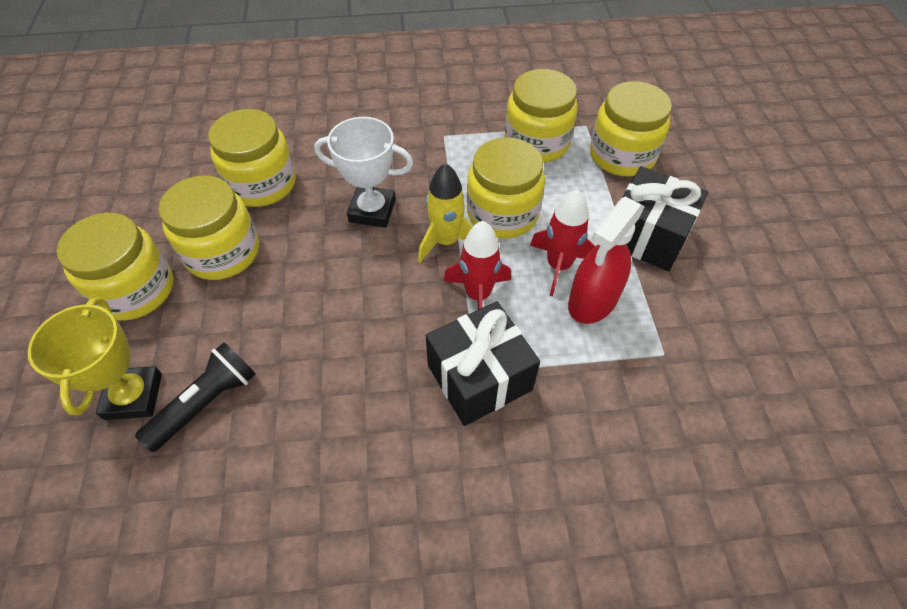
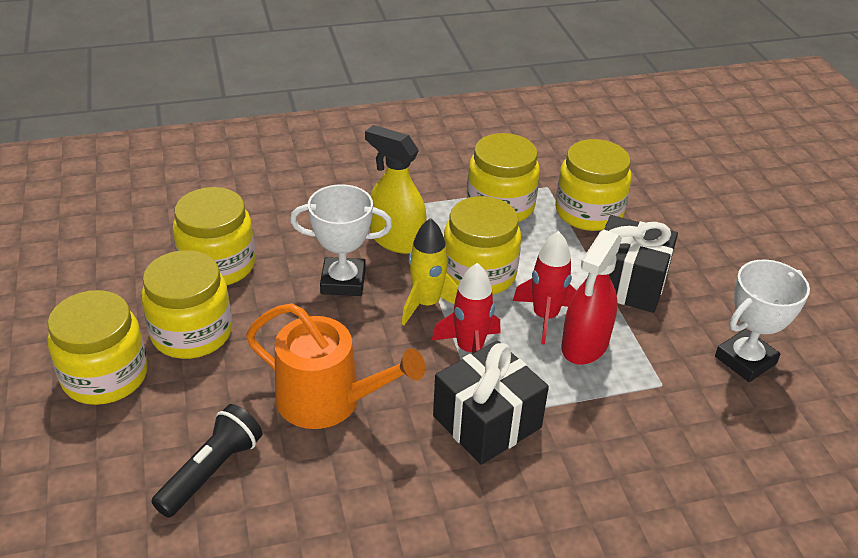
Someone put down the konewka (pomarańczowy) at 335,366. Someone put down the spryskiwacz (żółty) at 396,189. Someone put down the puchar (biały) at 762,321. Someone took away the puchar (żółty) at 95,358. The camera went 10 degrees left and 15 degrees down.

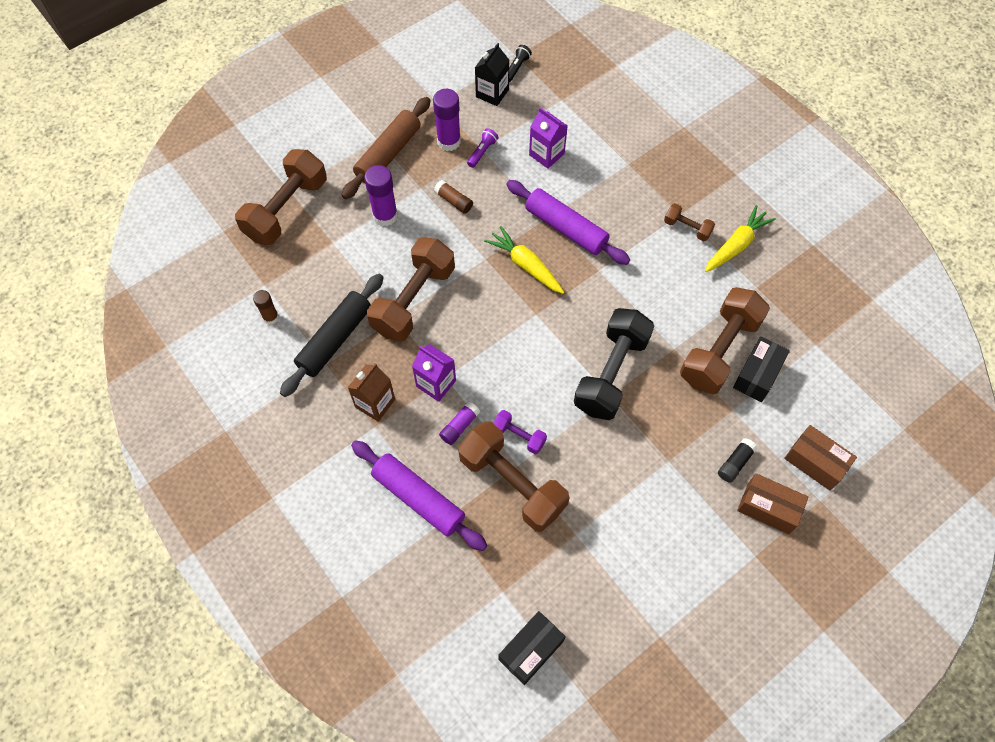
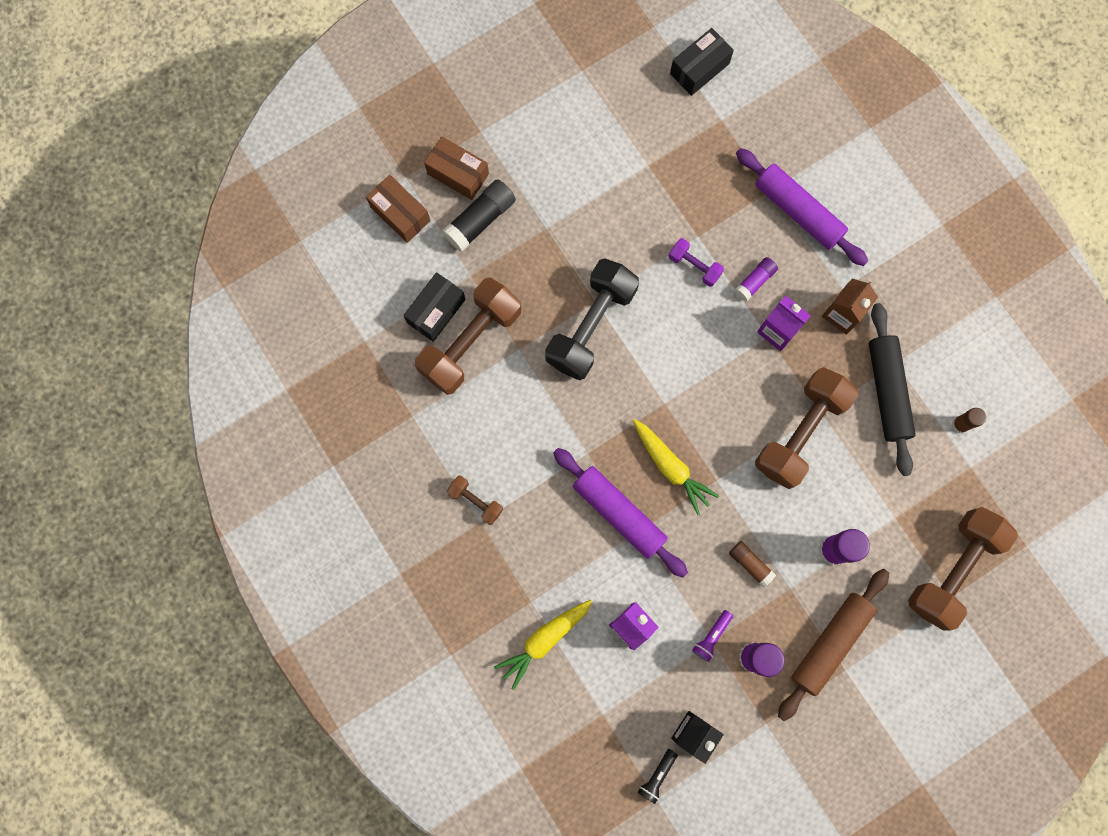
Someone scaled the klej w sztyfcie (czarny) at 737,460 by 1.66. Someone carried the marchewka (żółty) from 740,238 to 543,645. Someone rotated the wałek do ciasta (czarny) at 332,335 by 45 degrees counterclockwise. Someone took away the hantel (brązowy) at 513,476. The camera went 175 degrees left and 15 degrees up.

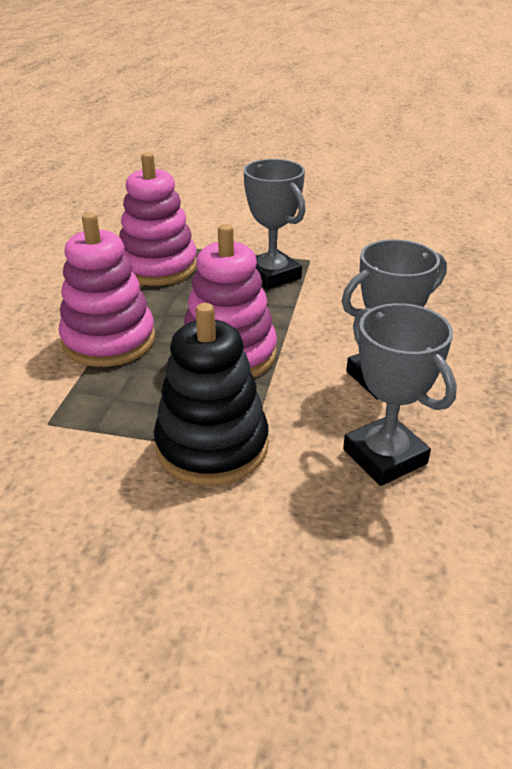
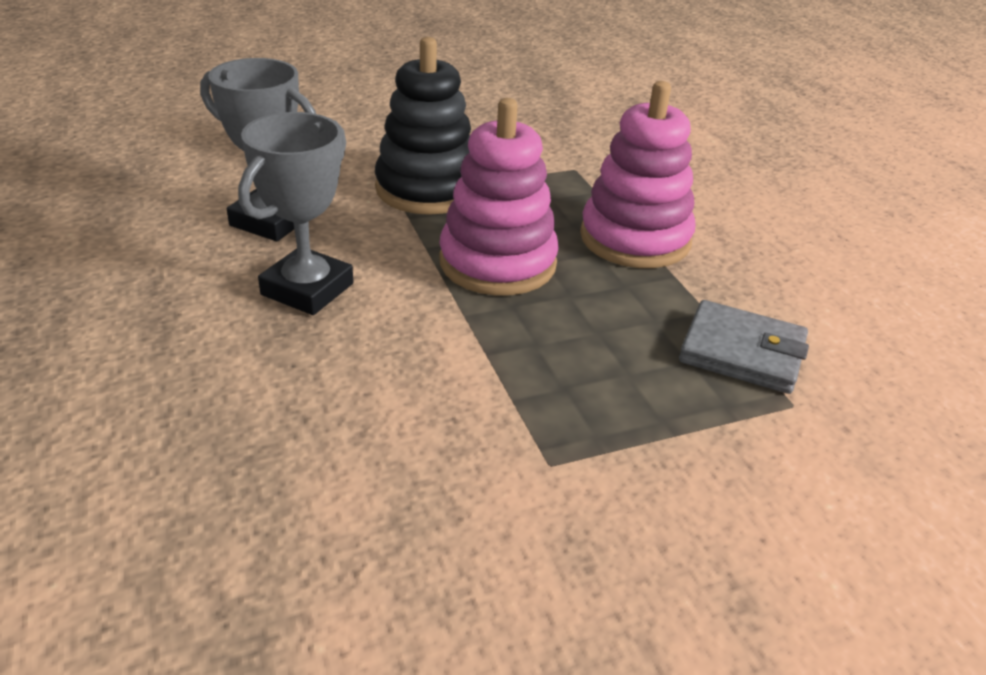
Someone swapped the zabawka nakładanka (różowy) at 158,219 for the portfel (szary) at 744,347. Someone took away the puchar (szary) at 275,224. The camera went 145 degrees right and 0 degrees up.

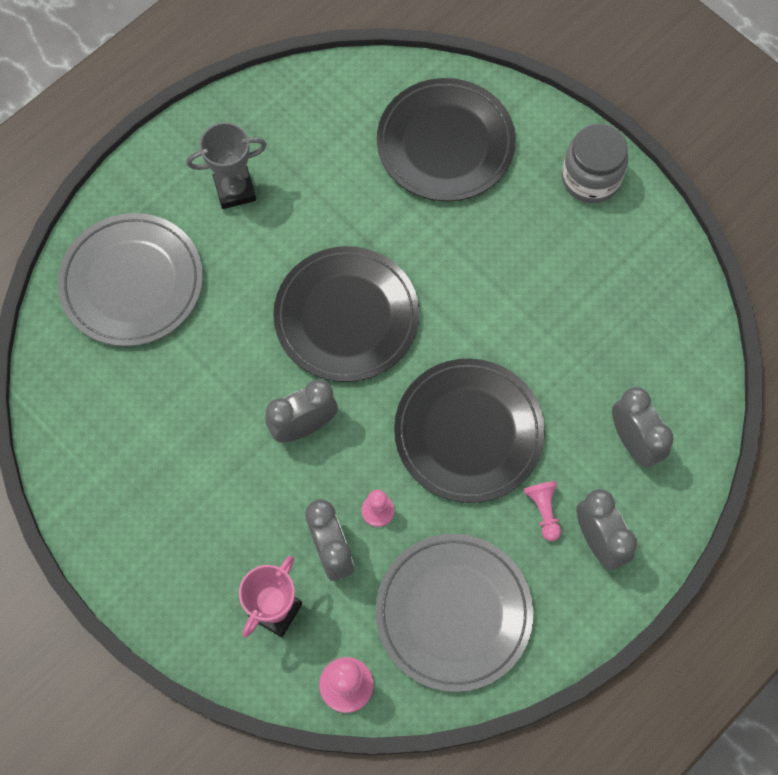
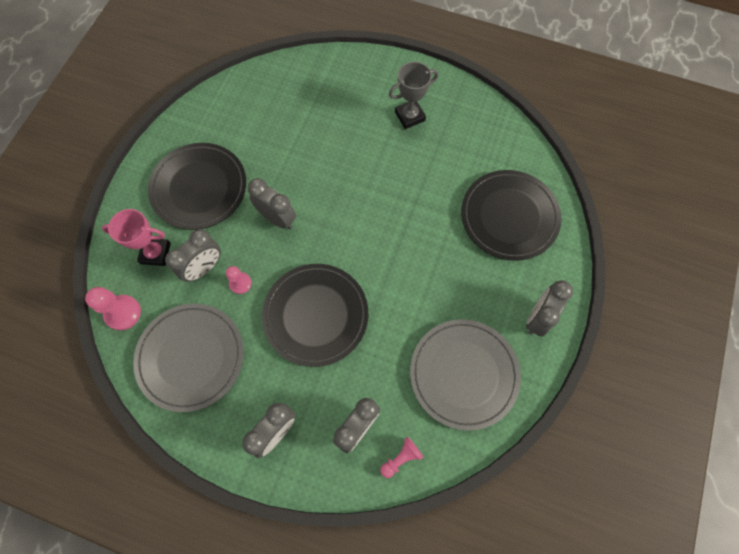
Someone carried the talerz (czarny) from 346,314 to 197,186. Someone carried the pionek (różowy) from 542,511 to 401,457. Someone rotated the puchar (szary) at 226,165 by 75 degrees counterclockwise. Someone carried the talerz (szary) from 130,279 to 465,375. Someone swapped the słoik (szary) at 595,163 for the budzik (szary) at 549,308. The camera went 65 degrees right and 0 degrees up.

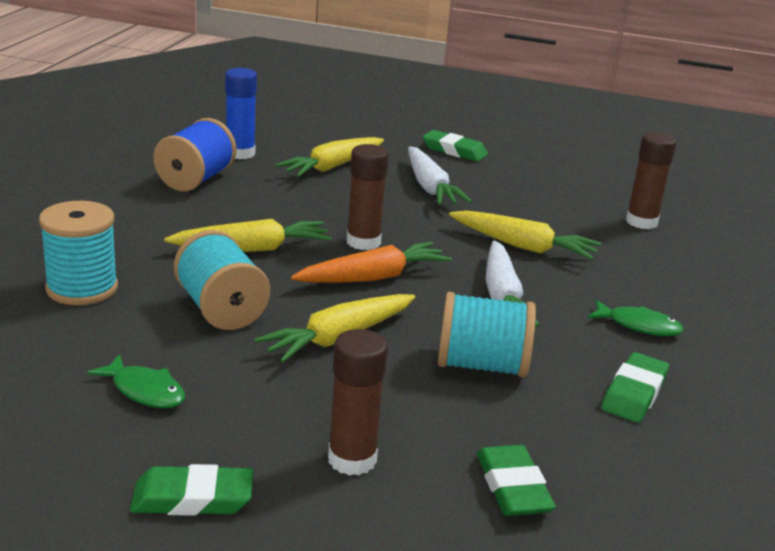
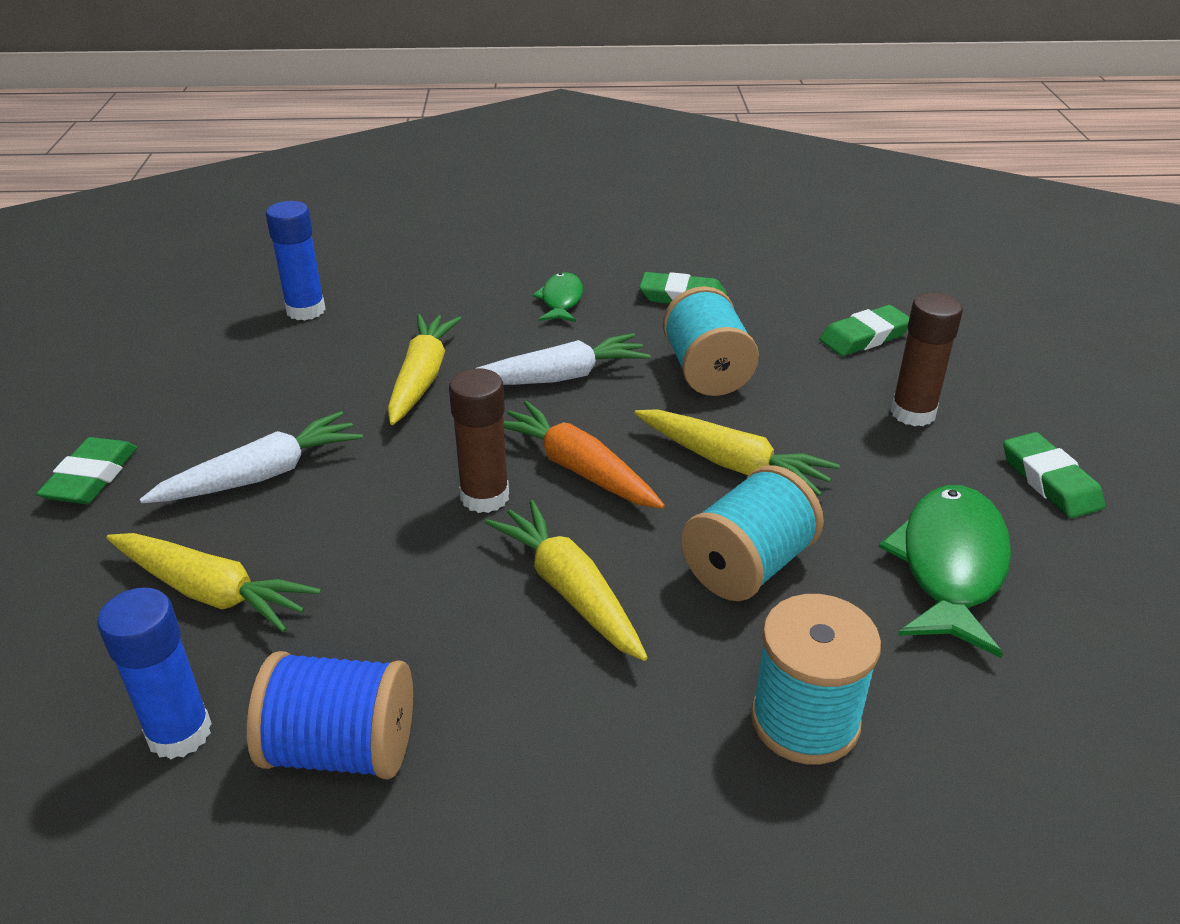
Someone repainted the klej w sztyfcie (brązowy) at 651,180, which became the klej w sztyfcie (niebieski) at 295,260. Someone scaled the ryba (zielony) at 136,381 by 1.82. The camera went 105 degrees left and 10 degrees up.

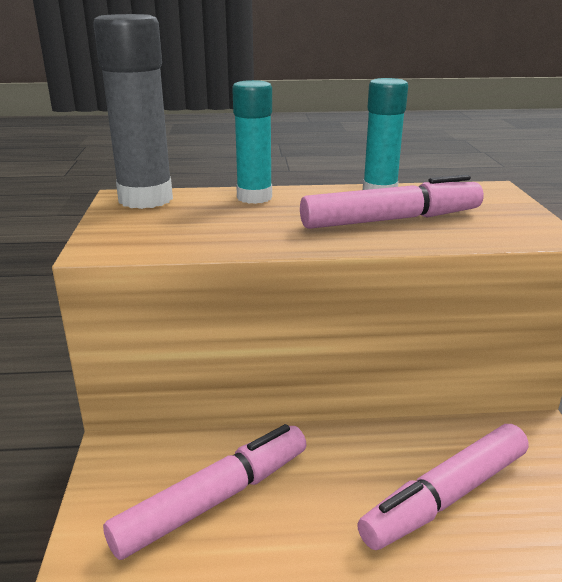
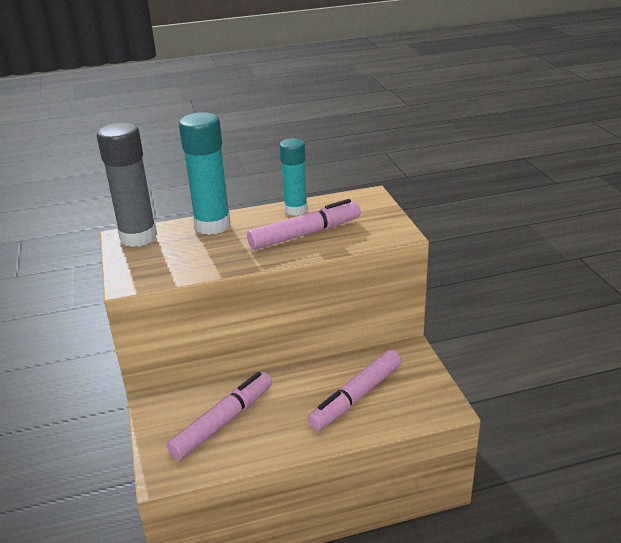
Someone scaled the klej w sztyfcie (turkusowy) at 252,142 by 1.51. The camera went 10 degrees left and 5 degrees up.

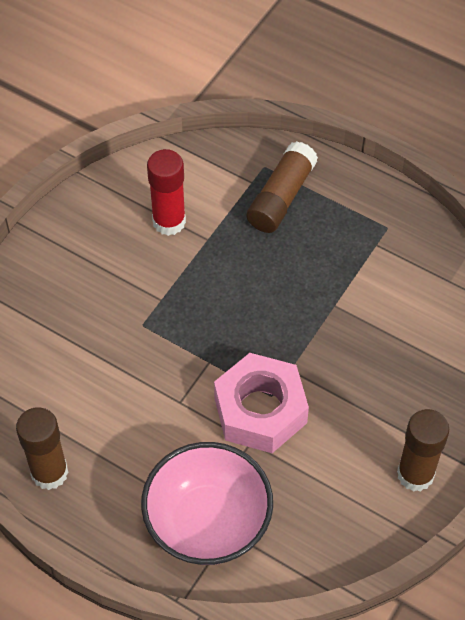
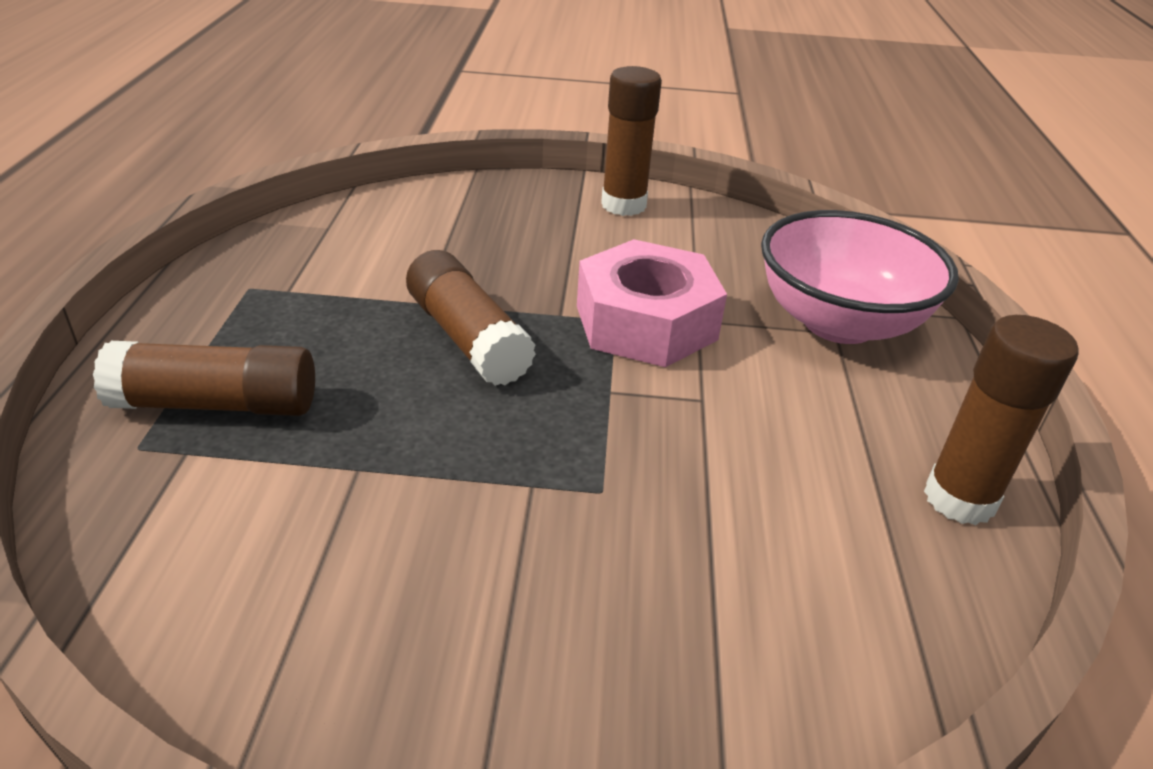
Someone put down the klej w sztyfcie (brązowy) at 471,318. Someone took away the klej w sztyfcie (czerwony) at 166,192. The camera went 120 degrees left and 20 degrees down.

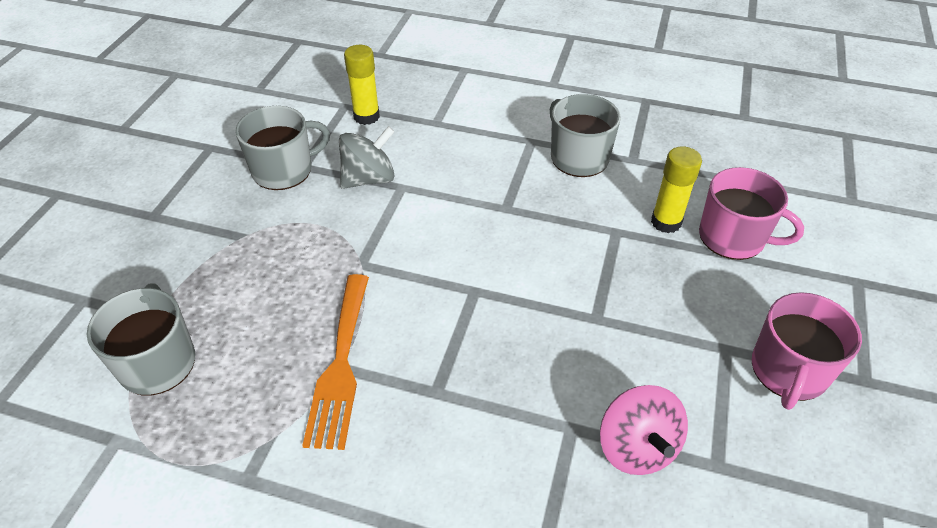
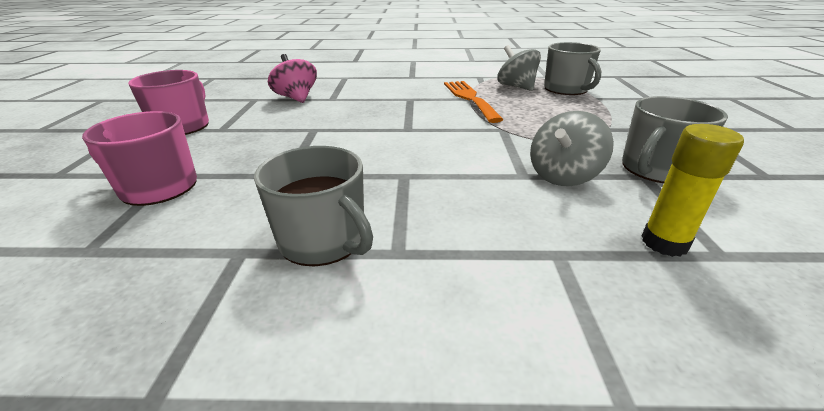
Someone put down the bączek (szary) at 519,68. Someone took away the klej w sztyfcie (żółty) at 676,189. The camera went 165 degrees right and 15 degrees down.

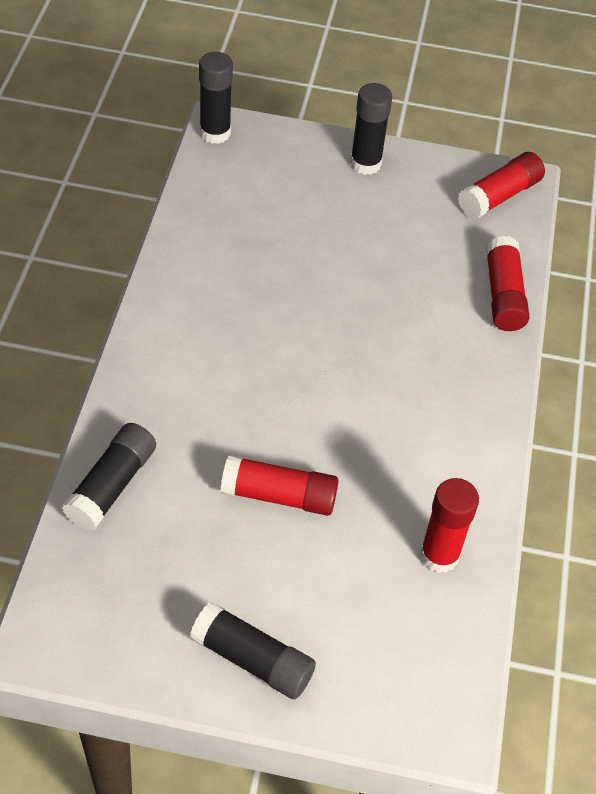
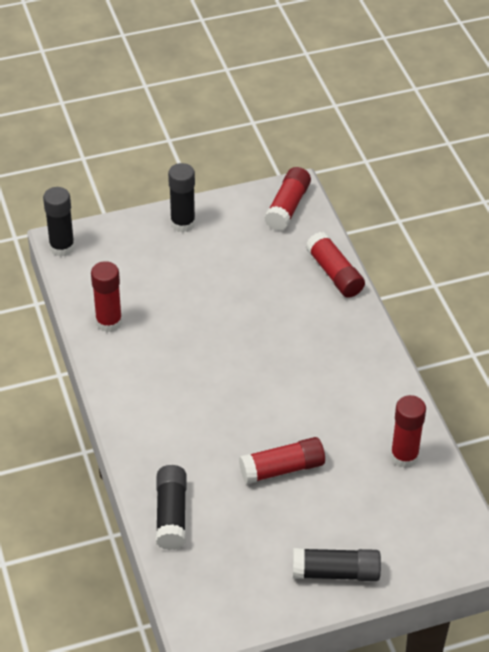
Someone put down the klej w sztyfcie (czerwony) at 106,296. The camera went 25 degrees left and 5 degrees down.

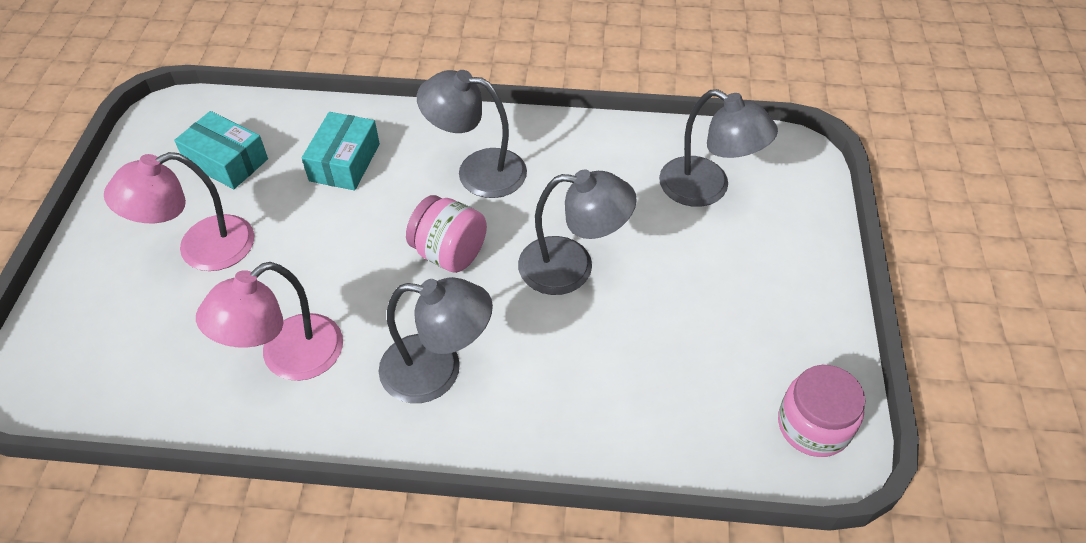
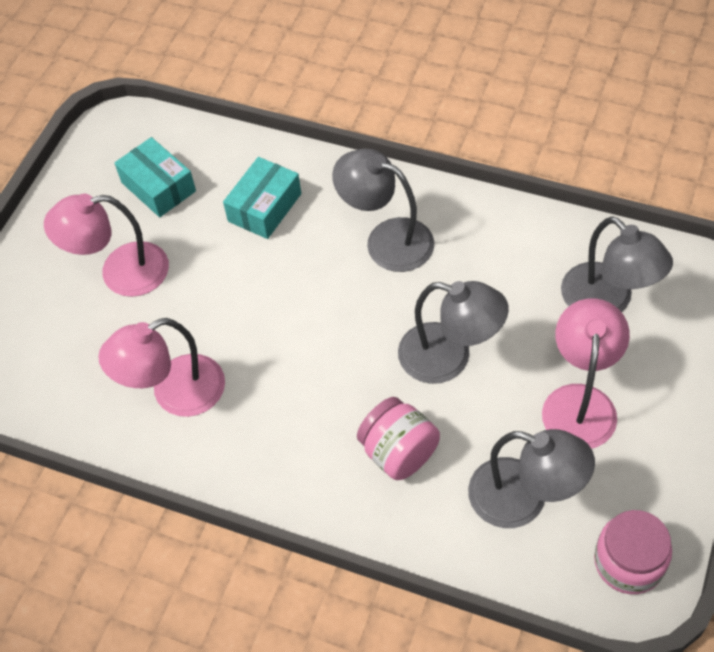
Someone carried the słoik (różowy) from 446,234 to 398,438. Someone carried the lampka (szary) from 436,340 to 531,478. Someone put down the lampka (różowy) at 586,373. The camera went 20 degrees right and 5 degrees up.

